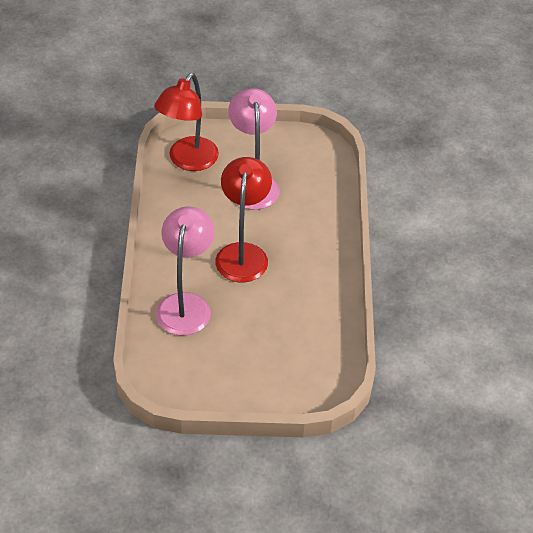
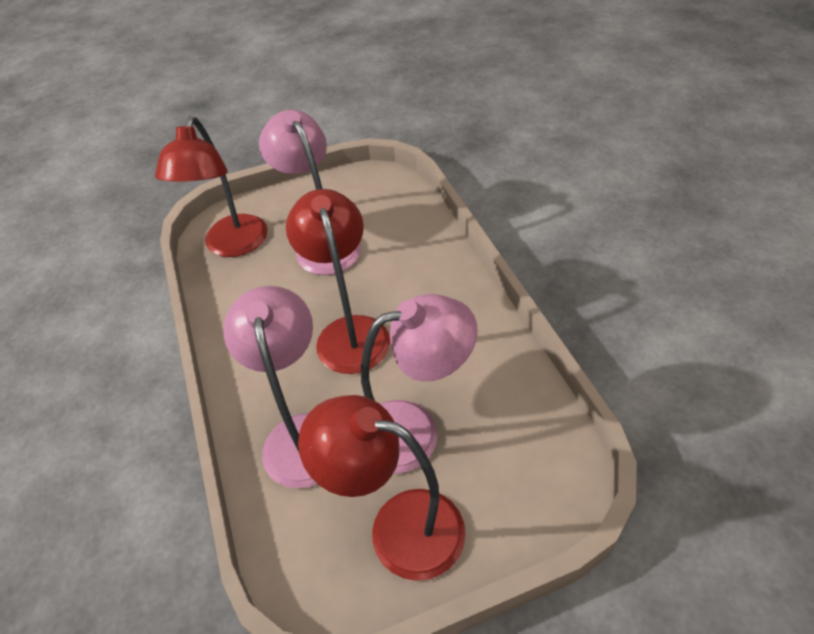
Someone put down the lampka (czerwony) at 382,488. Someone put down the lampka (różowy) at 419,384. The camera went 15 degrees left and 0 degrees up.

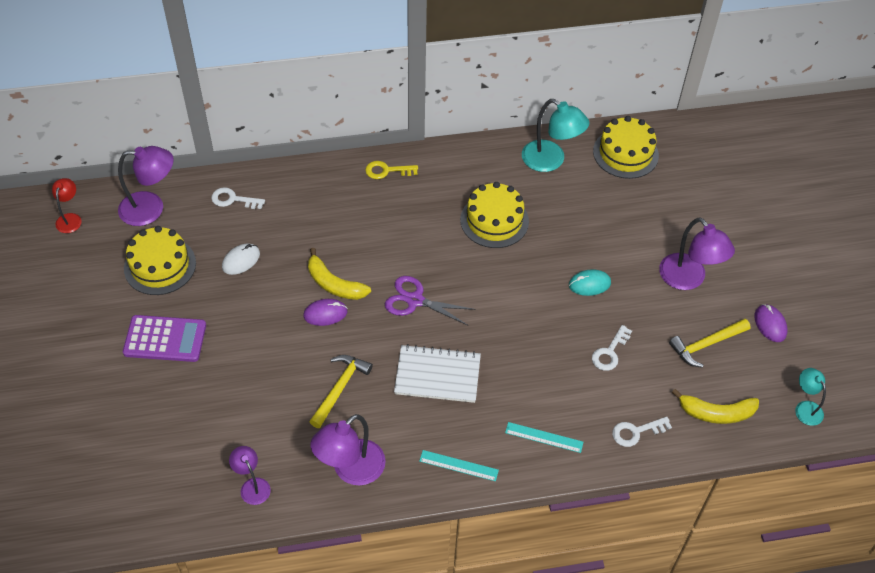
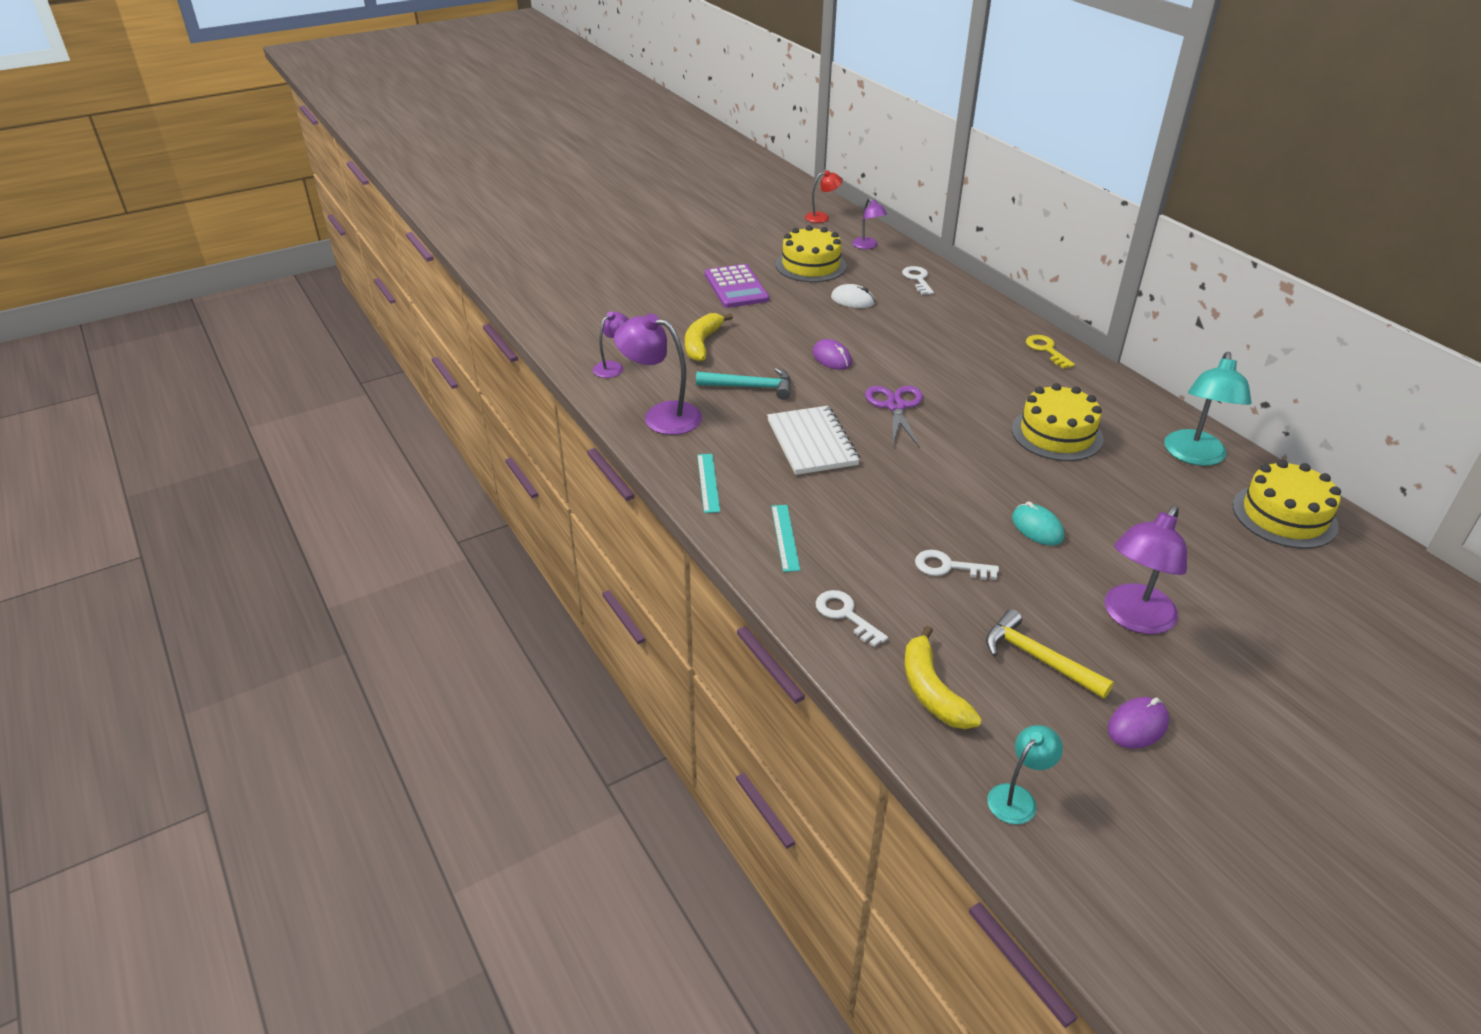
Someone carried the banan (żółty) from 339,274 to 709,337. Someone repainted the młotek (żółty) at 341,391, which became the młotek (turkusowy) at 743,384. Someone scaled the lampka (fioletowy) at 146,186 by 0.57. The camera went 70 degrees right and 15 degrees down.

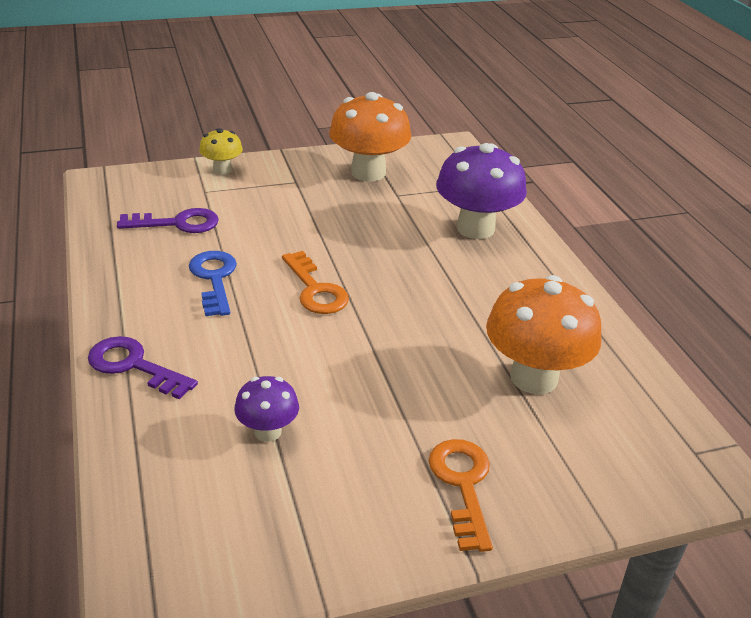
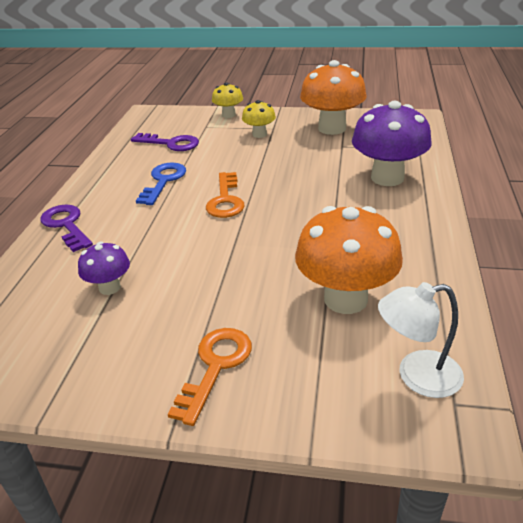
Someone put down the grzyb (żółty) at 259,119. Someone put down the lampka (biały) at 421,340. The camera went 30 degrees right and 0 degrees up.

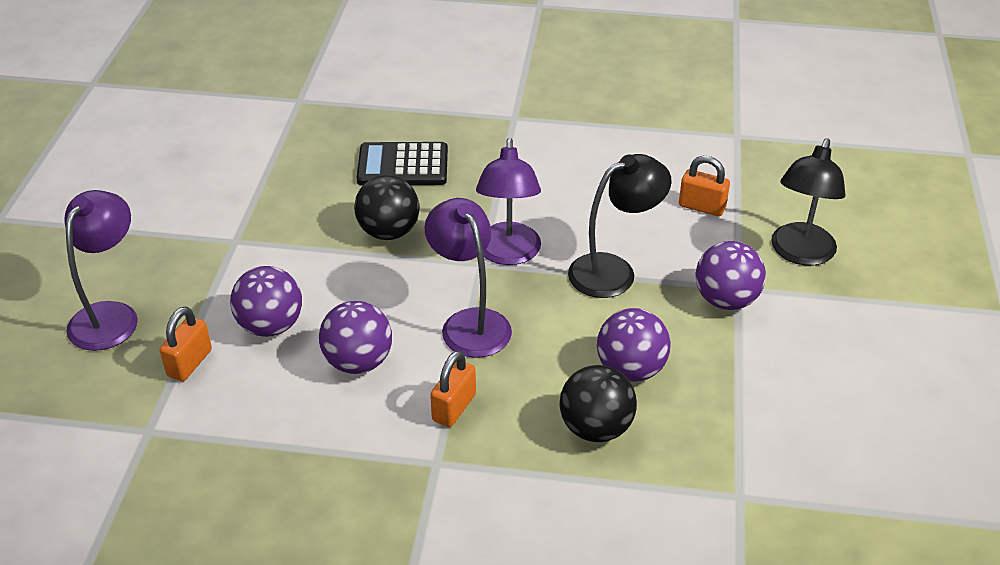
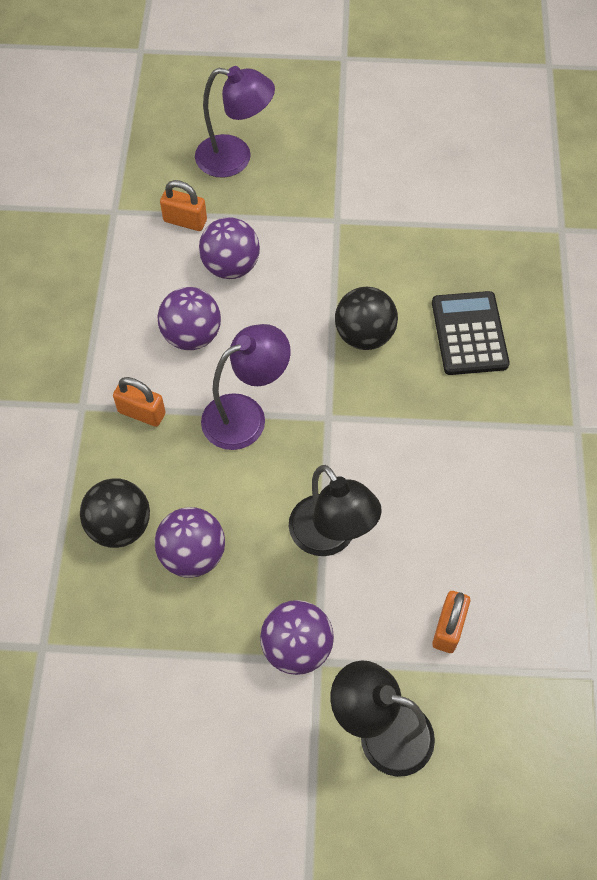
Someone took away the lampka (fioletowy) at 508,201. The camera went 85 degrees right and 20 degrees up.

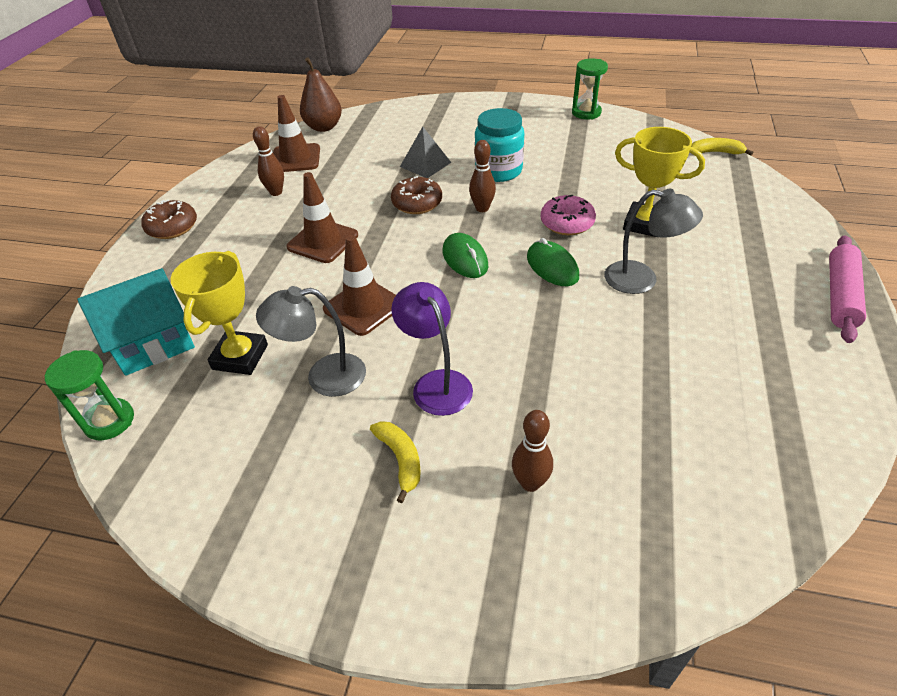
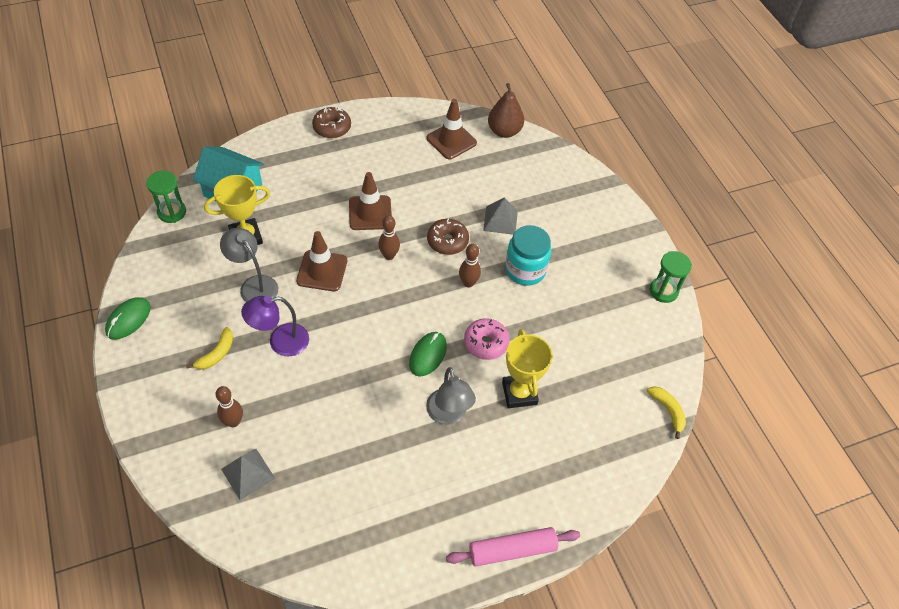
Someone carried the myszka (zielony) from 465,255 to 128,318. Someone put down the piramida (szary) at 248,474. Someone rotated the lampka (fioletowy) at 432,349 by 135 degrees counterclockwise. Someone carried the kręgiel (brązowy) from 268,161 to 389,237. The camera went 50 degrees right and 10 degrees up.

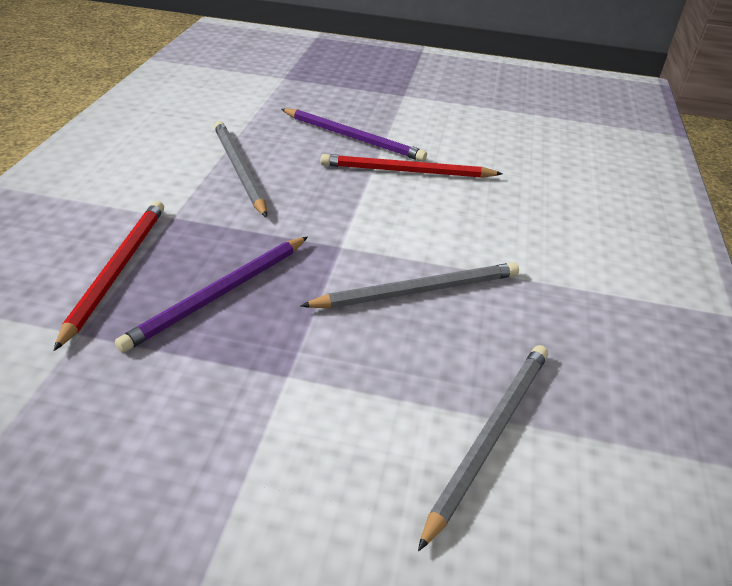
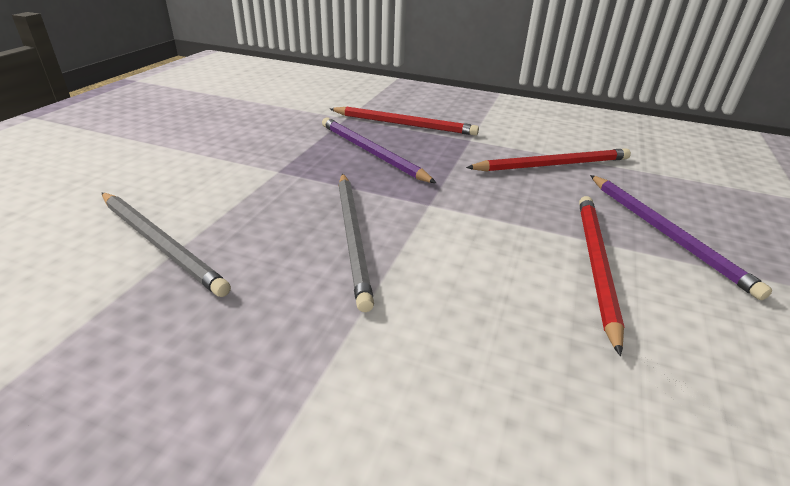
Someone repainted the ołówek (szary) at 240,169, which became the ołówek (czerwony) at 548,160. Someone rotated the ołówek (fioletowy) at 354,135 by 60 degrees counterclockwise. The camera went 100 degrees right and 5 degrees down.

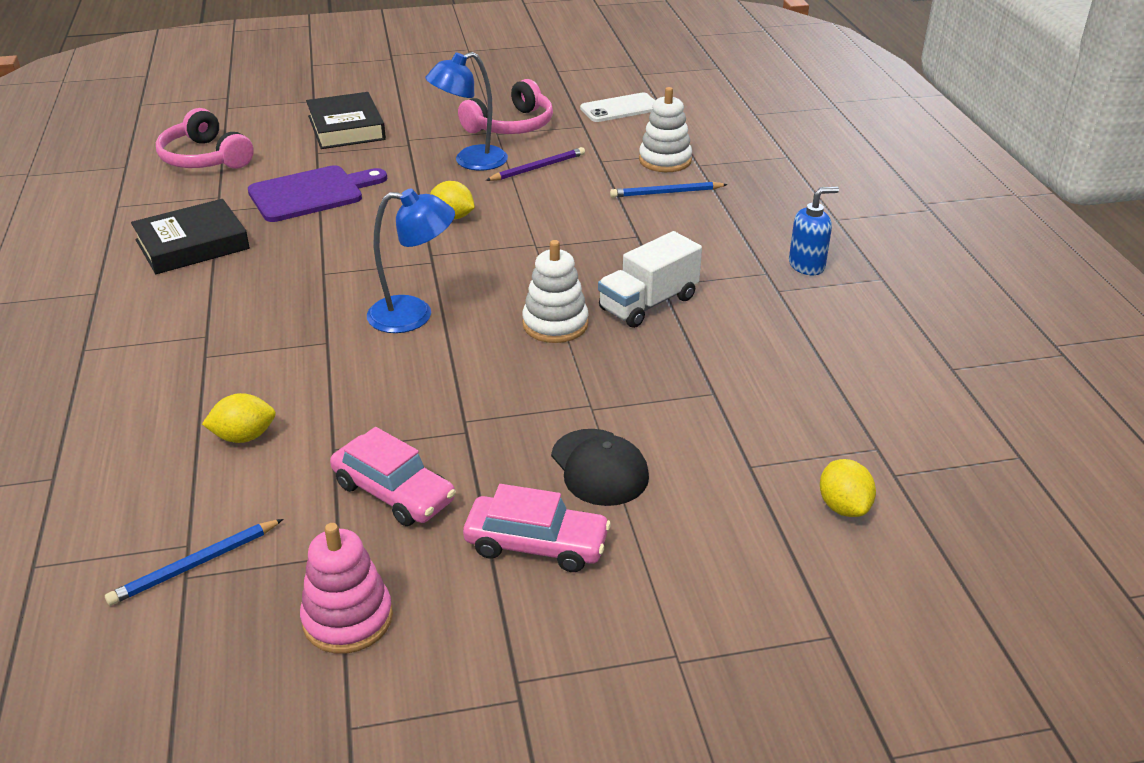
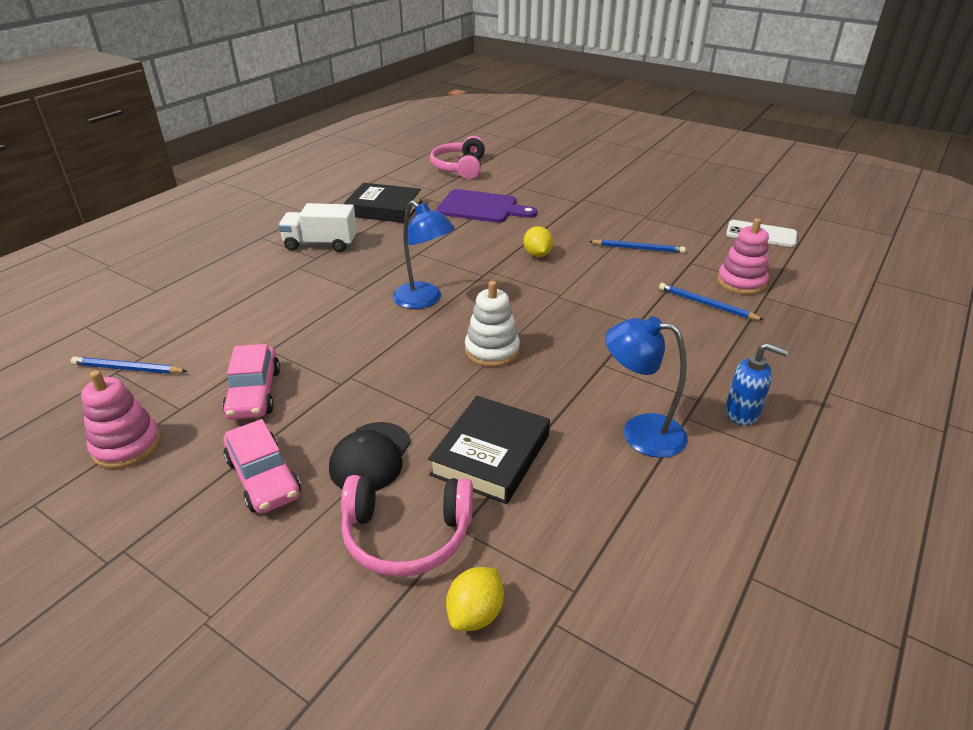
Someone carried the ciężarówka (biały) from 650,279 to 317,227. Someone carried the słuchawki (różowy) from 505,106 to 407,526. Someone carried the książka (czarny) from 346,120 to 489,450. Someone repainted the ołówek (fioletowy) at 535,164, which became the ołówek (niebieski) at 637,246. Someone carried the lampka (niebieski) from 466,111 to 646,387. Someone repainted the zabawka nakładanka (biały) at 665,129, which became the zabawka nakładanka (różowy) at 743,256. Someone took away the cytryna (żółty) at 239,418. The camera went 45 degrees right and 0 degrees up.

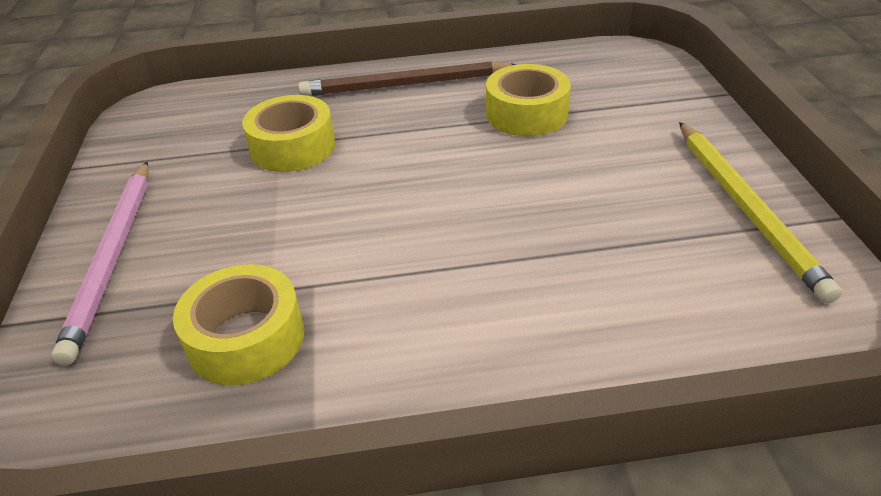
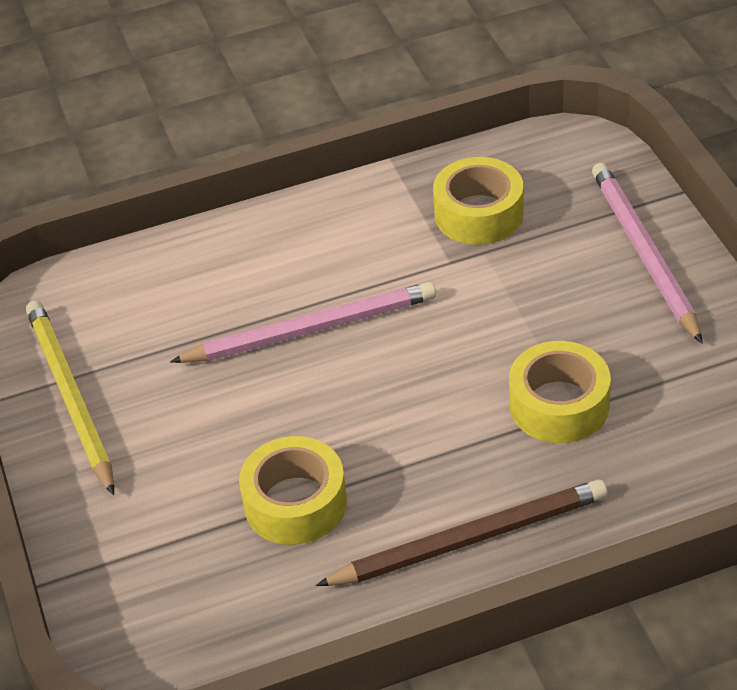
Someone put down the ołówek (różowy) at 303,322. The camera went 170 degrees right and 5 degrees up.

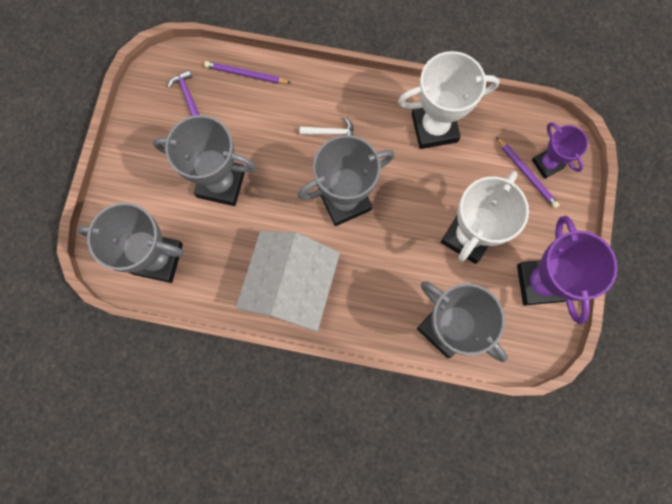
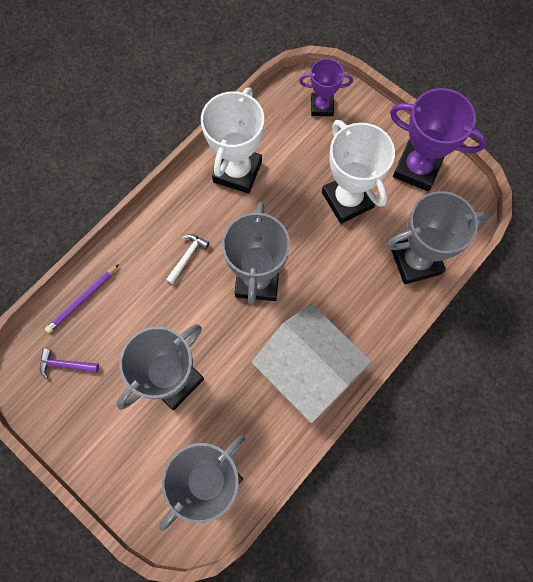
Someone took away the ołówek (fioletowy) at 528,172. The camera went 60 degrees left and 5 degrees down.

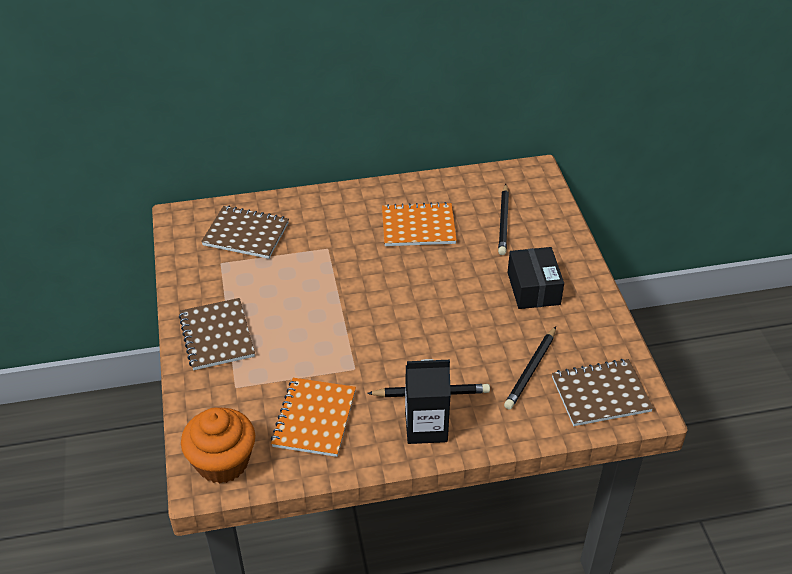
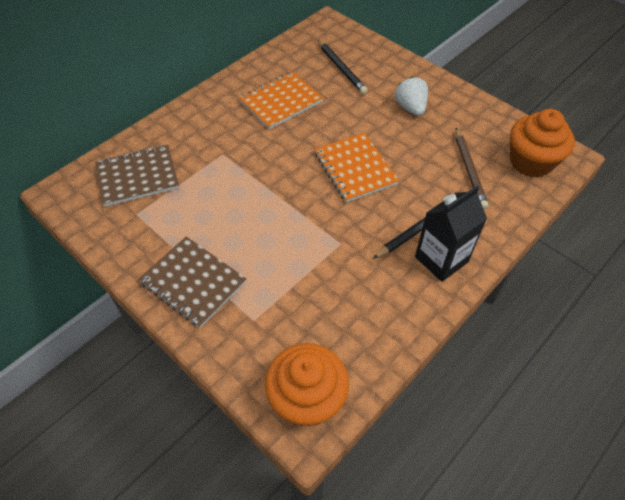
Someone carried the zeszyt (pomarańczowy) from 313,417 to 356,168. Someone swapped the pudełko (czarny) at 535,278 for the truskawka (biały) at 411,96. Someone repainted the ołówek (czarny) at 530,368, which became the ołówek (brązowy) at 472,168. Someone swapped the zeszyt (brązowy) at 602,392 for the muffinka (pomarańczowy) at 542,143. The camera went 35 degrees left and 10 degrees up.

